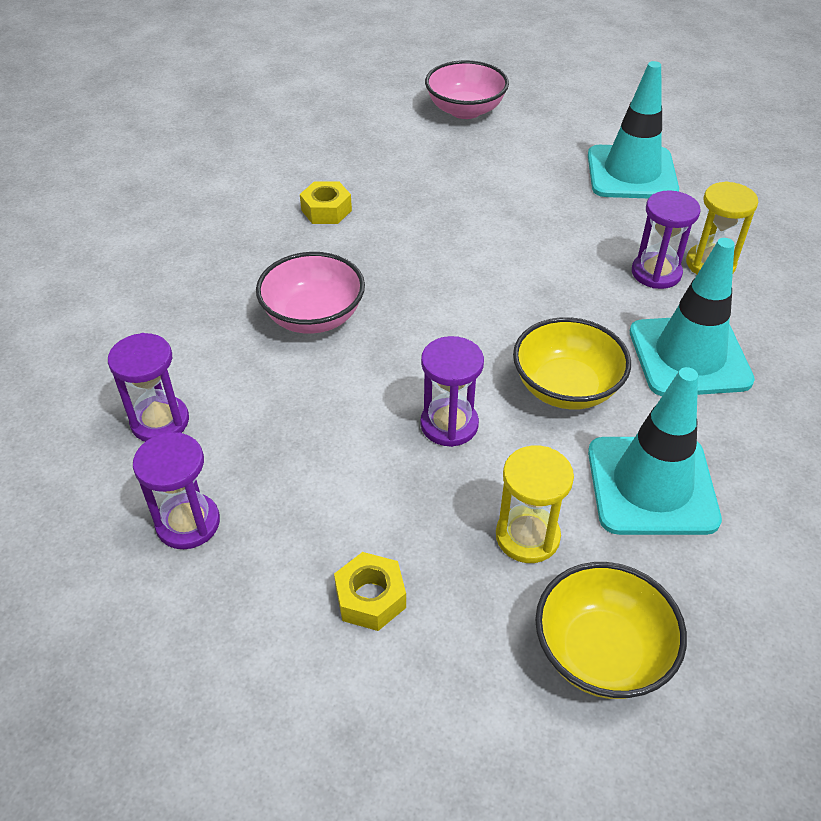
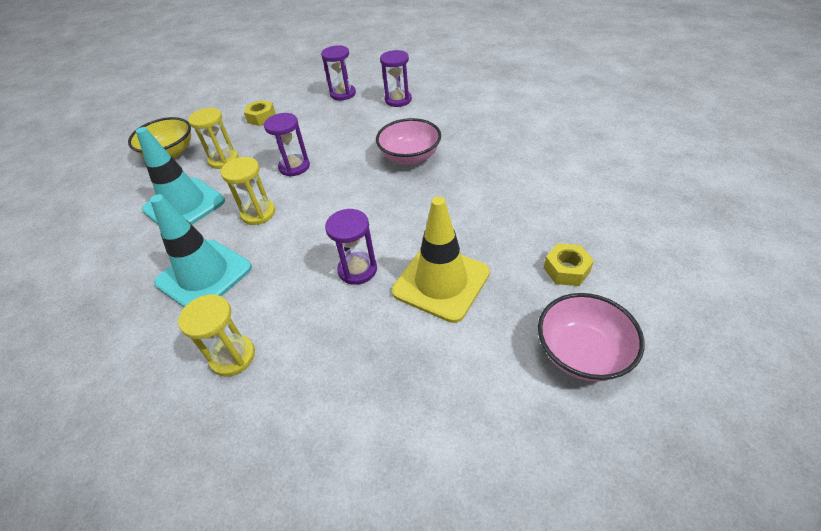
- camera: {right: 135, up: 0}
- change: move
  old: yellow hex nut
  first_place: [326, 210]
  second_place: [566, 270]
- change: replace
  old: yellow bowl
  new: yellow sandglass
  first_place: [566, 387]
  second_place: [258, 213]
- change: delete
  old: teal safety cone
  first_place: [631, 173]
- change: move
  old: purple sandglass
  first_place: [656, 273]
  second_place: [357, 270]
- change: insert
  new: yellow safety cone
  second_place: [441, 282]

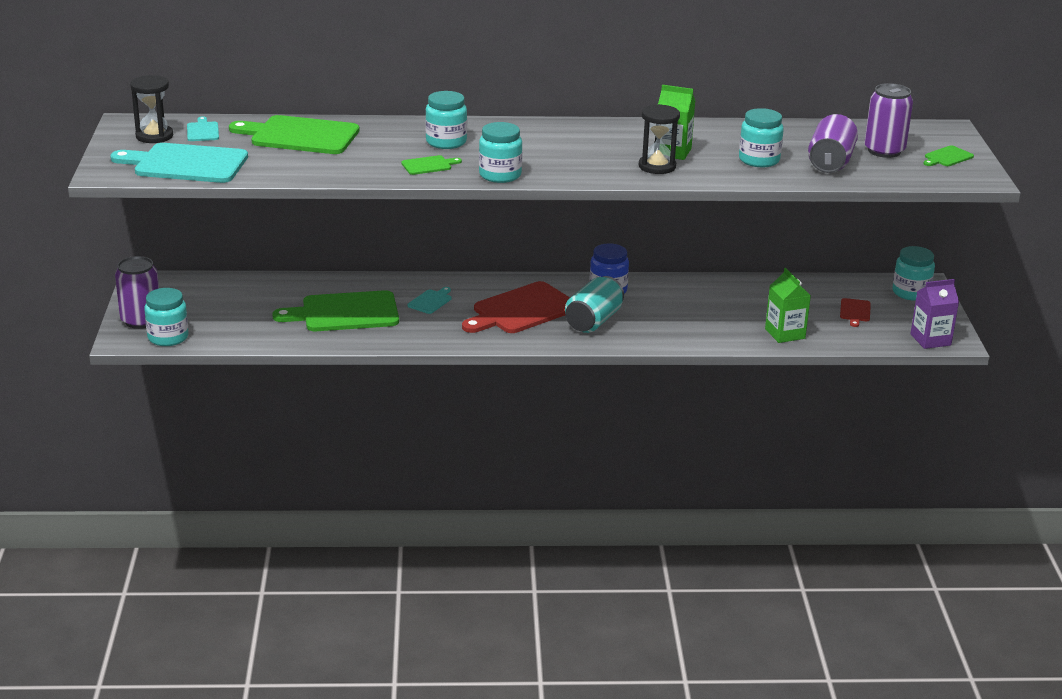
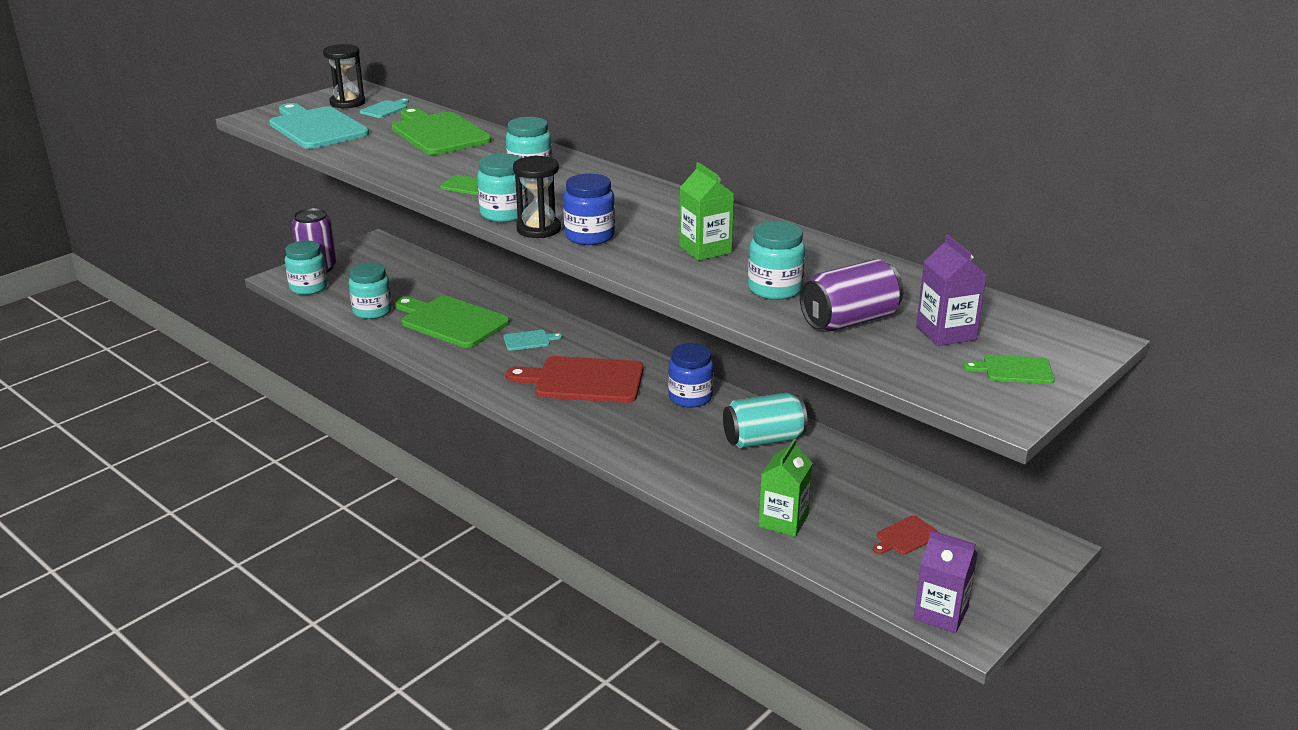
- camera: {right: 45, up: 0}
- change: move
  old: teal tin
  first_place: [593, 321]
  second_place: [763, 440]
- change: move
  old: jet-black sandglass
  first_place: [657, 166]
  second_place: [538, 229]
- change: replace
  old: purple tin
  new: purple milk carton
  first_place: [884, 151]
  second_place: [946, 333]
- change: move
  old: teal preserve jar
  first_place: [910, 293]
  second_place: [372, 311]
- change: insert
  new: royal blue preserve jar
  second_place: [589, 236]

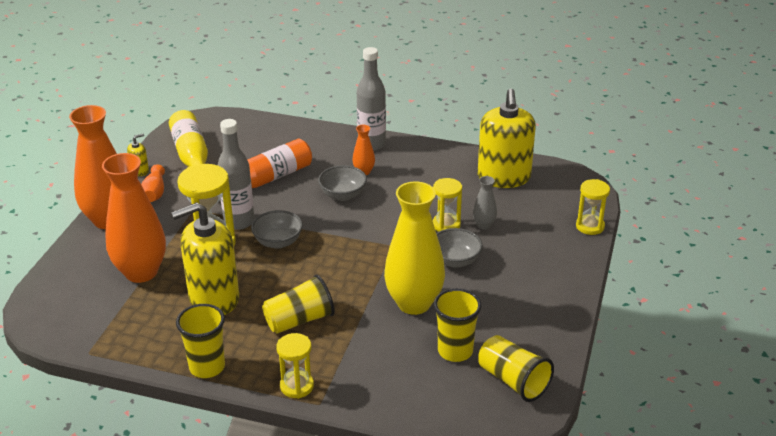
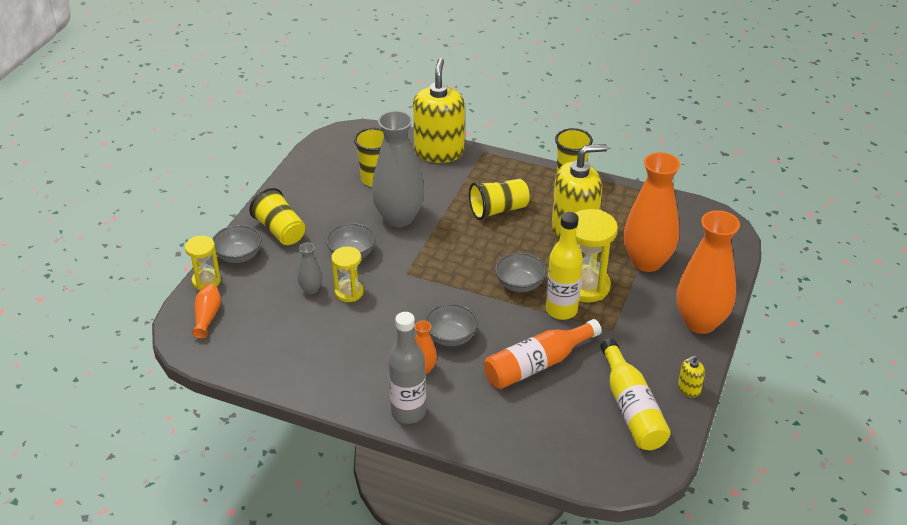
- camera: {right: -175, up: 5}
- change: move
  old: orange-coloured flower vase
  first_place: [154, 192]
  second_place: [207, 316]
- change: recolor
  old: grey drink bottle
  new: yellow drink bottle
  first_place: [239, 222]
  second_place: [561, 310]
- change: delete
  old: yellow sandglass
  first_place: [297, 386]
- change: recolor
  old: yellow flower vase
  new: grey flower vase
  first_place: [414, 303]
  second_place: [399, 218]
- change: move
  old: yellow pump bottle
  first_place: [504, 177]
  second_place: [439, 152]
- change: move
  old: yellow cup
  first_place: [513, 381]
  second_place: [280, 230]
- change: insert
  new: grey bowl
  second_place: [239, 256]

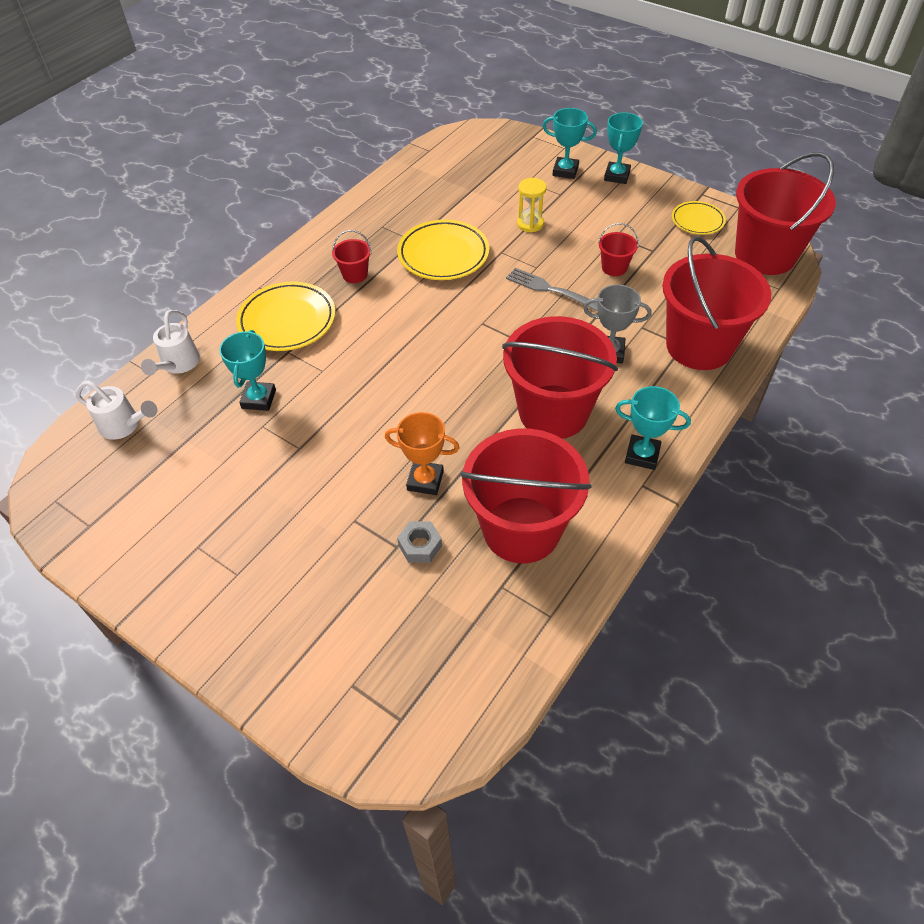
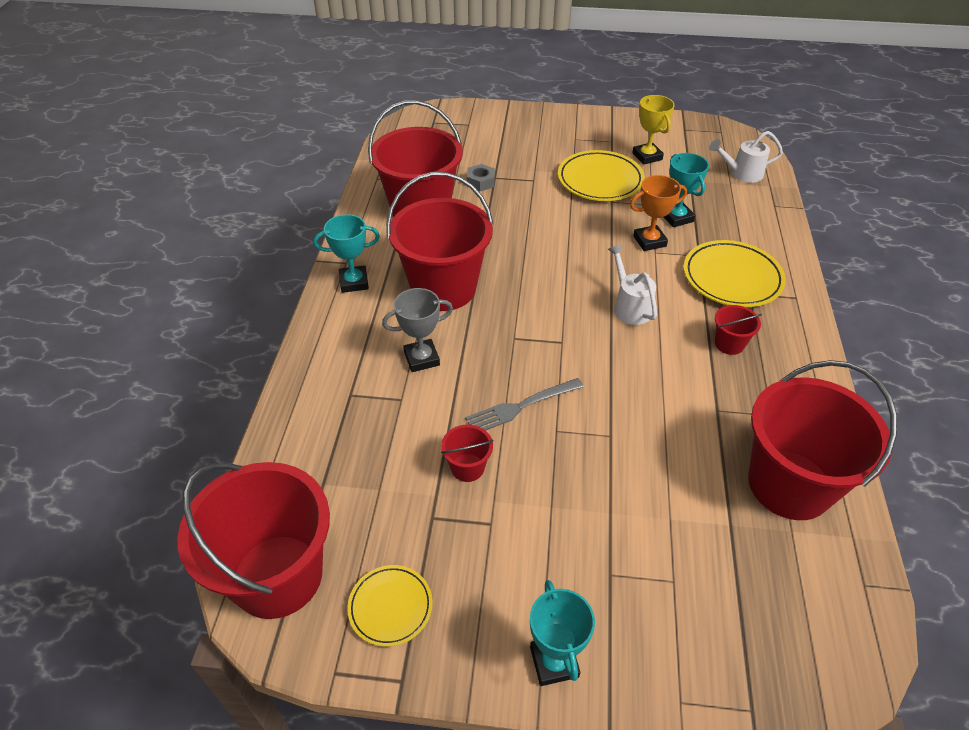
- camera: {right: 150, up: -5}
- change: move
  old: pure white watering pot
  first_place: [178, 364]
  second_place: [630, 306]
- change: move
  old: orange-coloured award cup
  first_place: [425, 480]
  second_place: [649, 241]
- change: move
  old: yellow flat dish
  first_place: [443, 254]
  second_place: [600, 180]
- change: rotate
  old: grey fork
  first_place: [550, 290]
  second_place: [521, 406]
  degrees: 150
- change: delete
  old: yellow sandglass
  first_place: [530, 224]
- change: delete
  old: teal award cup
  first_place: [565, 171]
- change: move
  old: crimson sand bucket
  first_place: [699, 346]
  second_place: [789, 484]
- change: insert
  new: yellow award cup
  second_place: [647, 156]

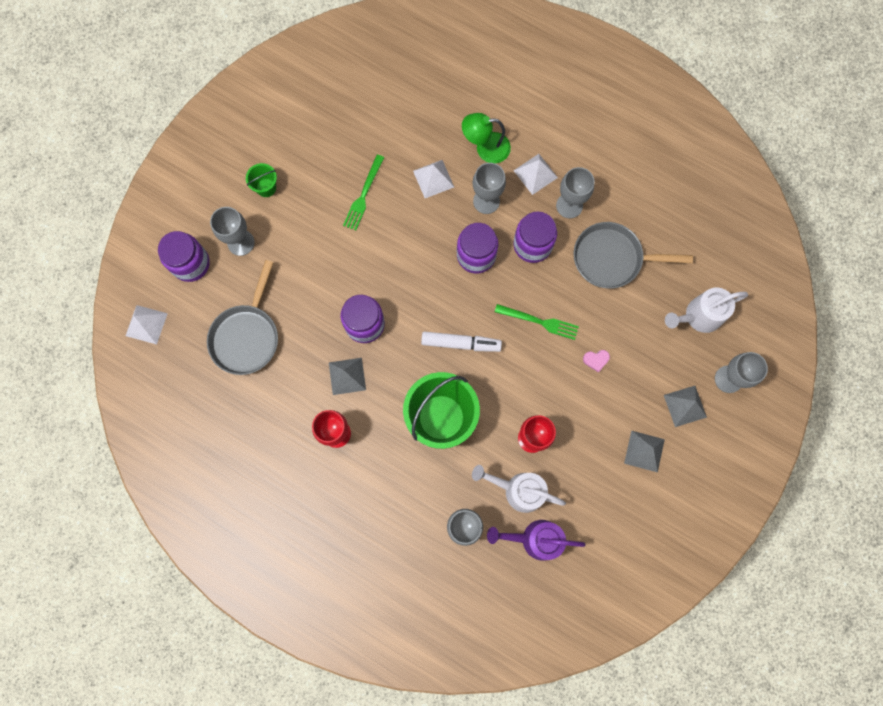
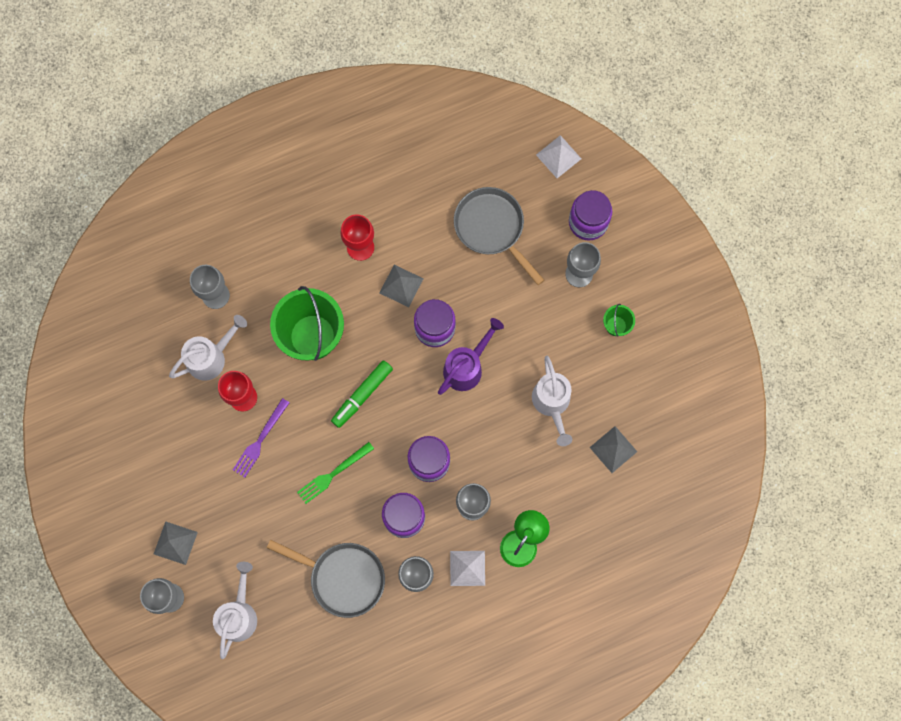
- camera: {right: 125, up: 0}
- change: replace
  old: leaf-green fork
  new: pure white watering pot
  first_place: [363, 195]
  second_place: [552, 404]
- change: delete
  old: pure white pyramid
  first_place: [433, 179]
- change: recolor
  old: pure white felt pen
  new: leaf-green felt pen
  first_place: [460, 343]
  second_place: [362, 395]
- change: move
  old: purple watering pot
  first_place: [535, 539]
  second_place: [467, 367]
- change: rotate
  old: grey frying pan
  first_place: [612, 258]
  second_place: [343, 578]
  degrees: 75
- change: delete
  old: rose-pink heart
  first_place: [596, 360]
- change: move
  old: grey pyramid
  first_place: [644, 451]
  second_place: [613, 449]
- change: insert
  new: purple fork
  second_place: [260, 440]

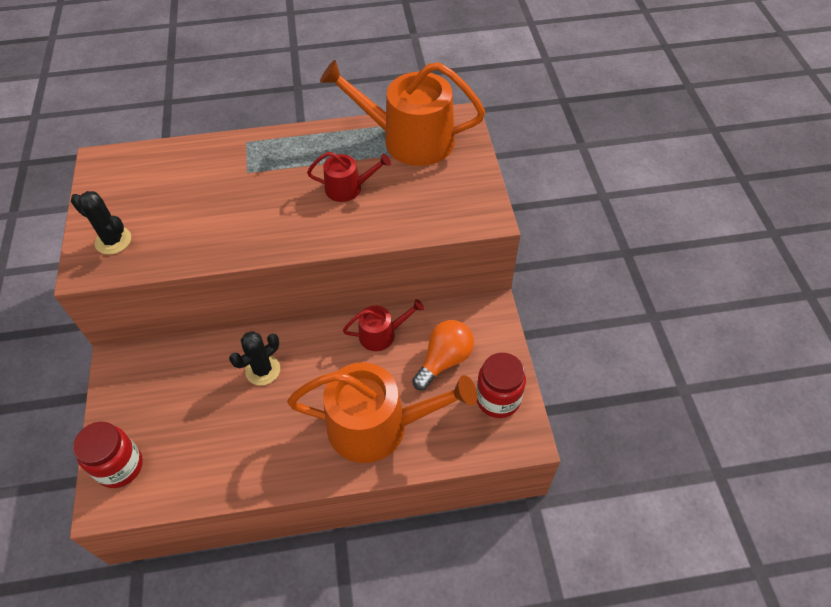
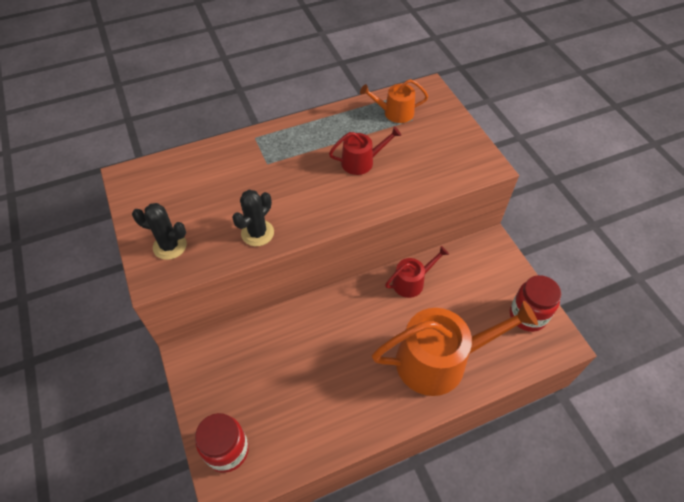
- camera: {right: -15, up: 0}
- change: move
  old: jet-black saguaro cactus
  first_place: [263, 370]
  second_place: [257, 233]
- change: resize
  old: orange-coloured watering pot
  first_place: [409, 139]
  second_place: [394, 113]
  factor: 0.5
- change: delete
  old: orange-coloured light bulb
  first_place: [444, 360]

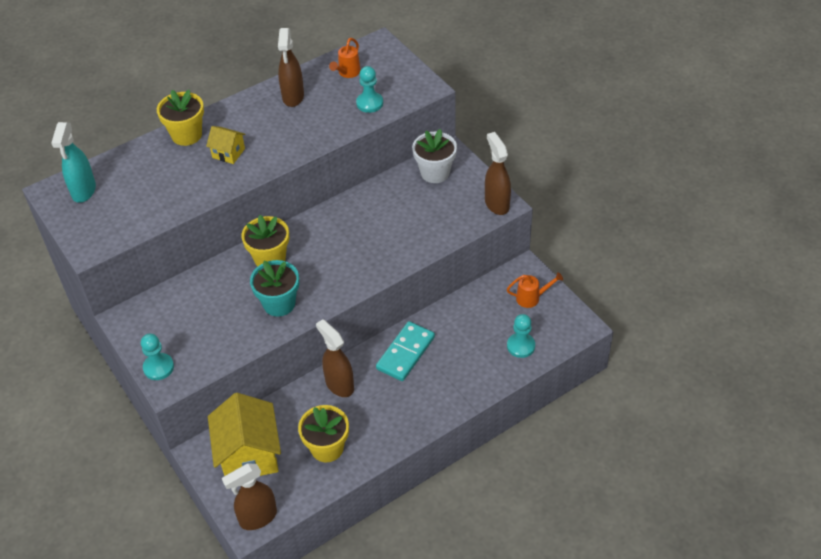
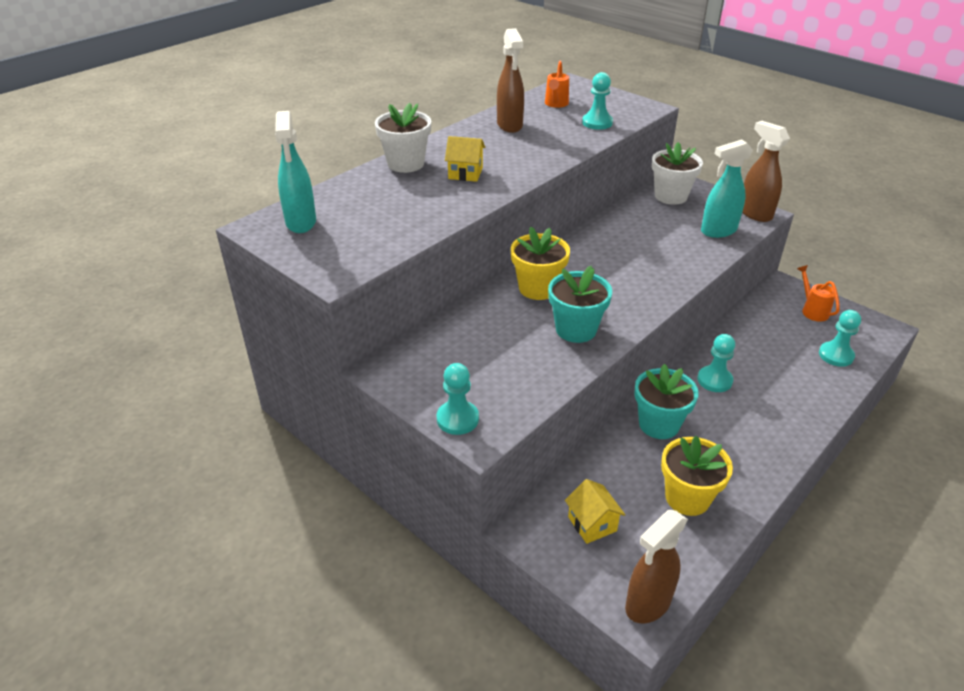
- camera: {right: -15, up: -10}
- change: recolor
  old: yellow potted plant
  new: pure white potted plant
  first_place: [186, 135]
  second_place: [406, 164]
- change: resize
  old: yellow toy house
  first_place: [249, 455]
  second_place: [592, 524]
  factor: 0.5
- change: replace
  old: brown spray cleaner
  new: teal potted plant
  first_place: [339, 385]
  second_place: [659, 424]
- change: replace
  old: teal domino piece
  new: teal chess pawn
  first_place: [405, 353]
  second_place: [714, 380]
- change: rotate
  old: orange-coloured watering pot
  first_place: [531, 298]
  second_place: [812, 310]
  degrees: -90
- change: insert
  new: teal spray cleaner
  second_place: [718, 231]

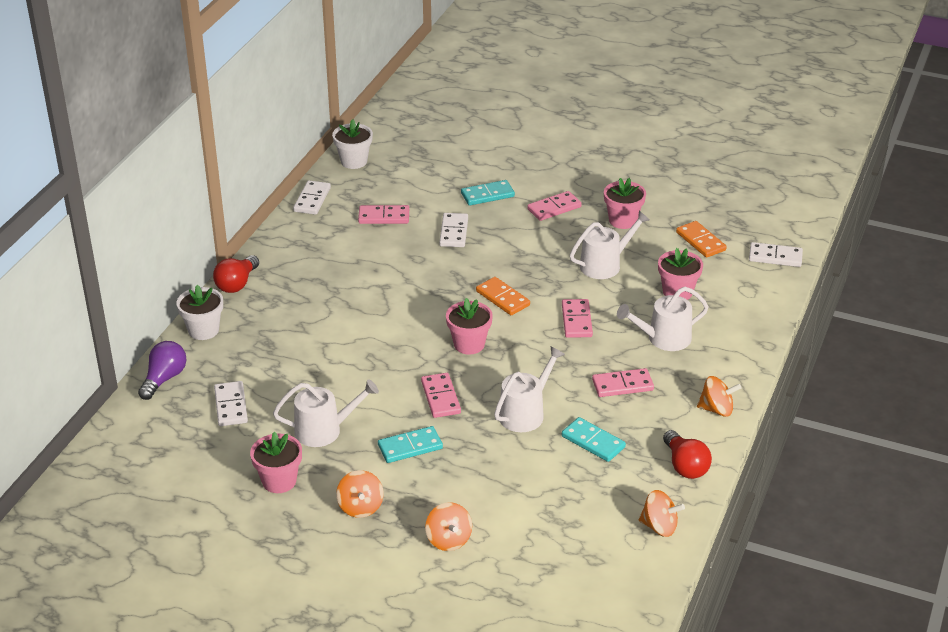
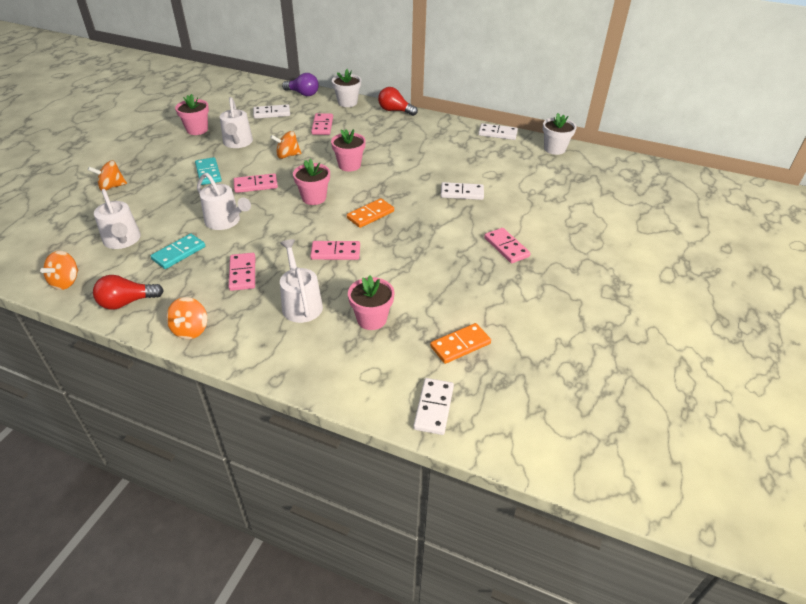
- camera: {right: 90, up: 5}
- change: move
  old: orange-coloured whirligig
  first_place: [360, 507]
  second_place: [287, 155]
- change: move
  old: rose-pink domino piece
  first_place: [384, 217]
  second_place: [322, 126]
- change: delete
  old: teal domino piece
  first_place: [487, 195]
- change: move
  old: pure white watering pot
  first_place: [604, 265]
  second_place: [123, 240]
- change: move
  old: rose-pink potted plant
  first_place: [622, 220]
  second_place: [349, 165]

